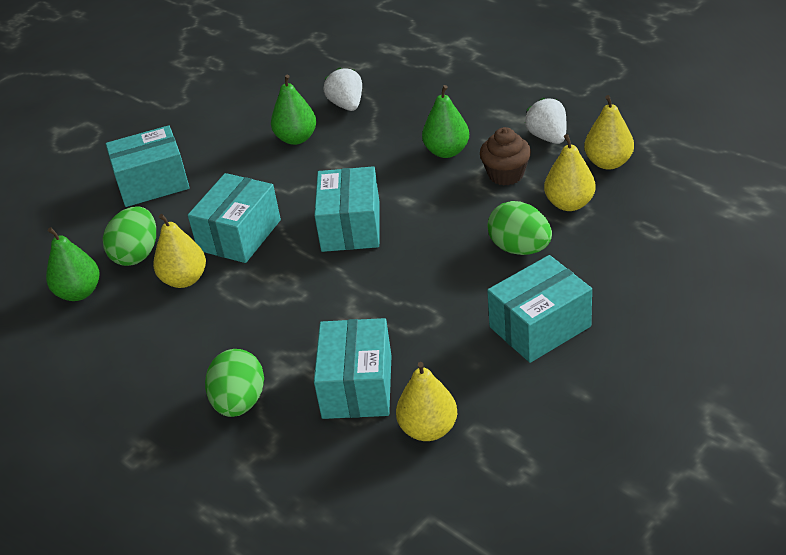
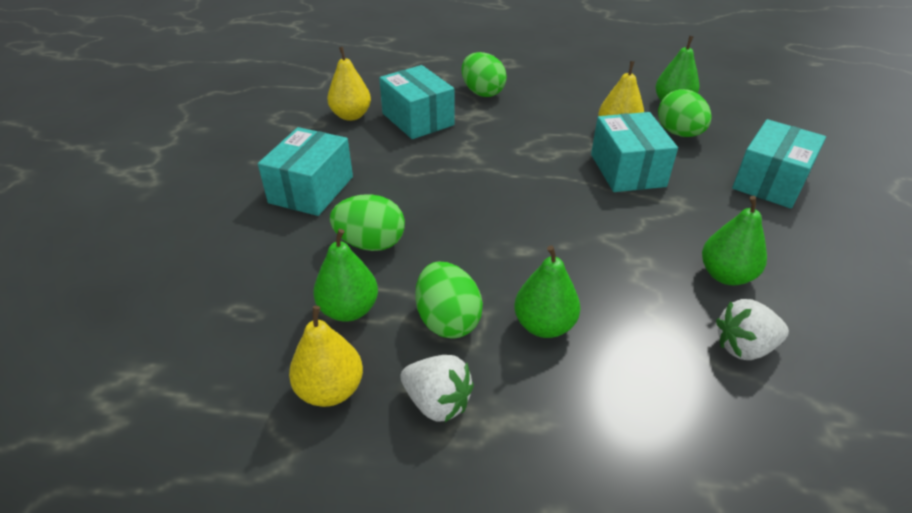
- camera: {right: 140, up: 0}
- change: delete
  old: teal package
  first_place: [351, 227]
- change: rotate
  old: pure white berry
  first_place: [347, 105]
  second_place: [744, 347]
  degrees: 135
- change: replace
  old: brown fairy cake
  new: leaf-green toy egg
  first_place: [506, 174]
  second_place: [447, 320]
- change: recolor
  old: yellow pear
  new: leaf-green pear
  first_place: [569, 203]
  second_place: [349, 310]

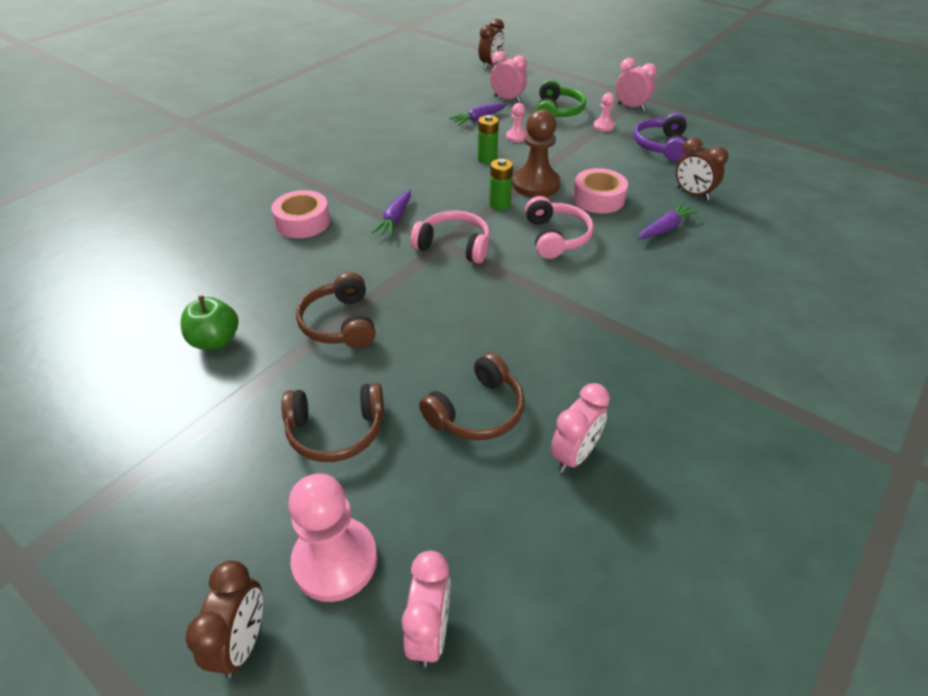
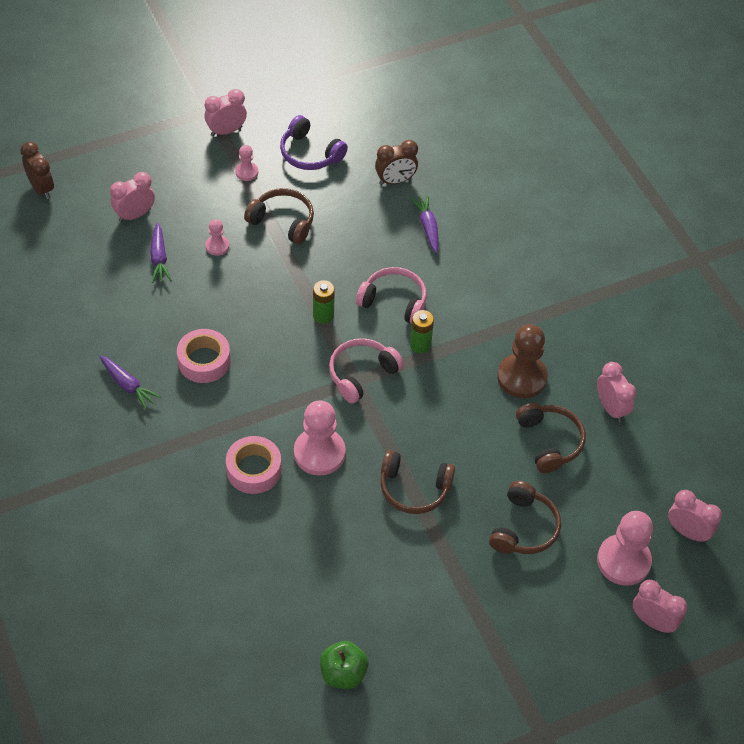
- camera: {right: -65, up: 10}
- change: move
  old: leaf-green apple fruit
  first_place: [215, 340]
  second_place: [343, 673]
- change: recolor
  old: brown alarm clock
  new: rose-pink alarm clock
  first_place: [242, 642]
  second_place: [653, 621]
- change: move
  old: purple toy carrot
  first_place: [395, 219]
  second_place: [128, 385]
- change: move
  old: leaf-green AA battery
  first_place: [487, 158]
  second_place: [420, 345]
- change: move
  old: brown chess pawn
  first_place: [535, 184]
  second_place: [522, 377]
- change: delete
  old: leaf-green over-ear headphones
  first_place: [557, 111]
- change: move
  old: rose-pink roll of tape
  first_place: [598, 198]
  second_place: [204, 361]
- change: insert
  new: brown over-ear headphones
  second_place: [283, 221]
- change: insert
  new: rose-pink chess pawn
  second_place: [319, 453]

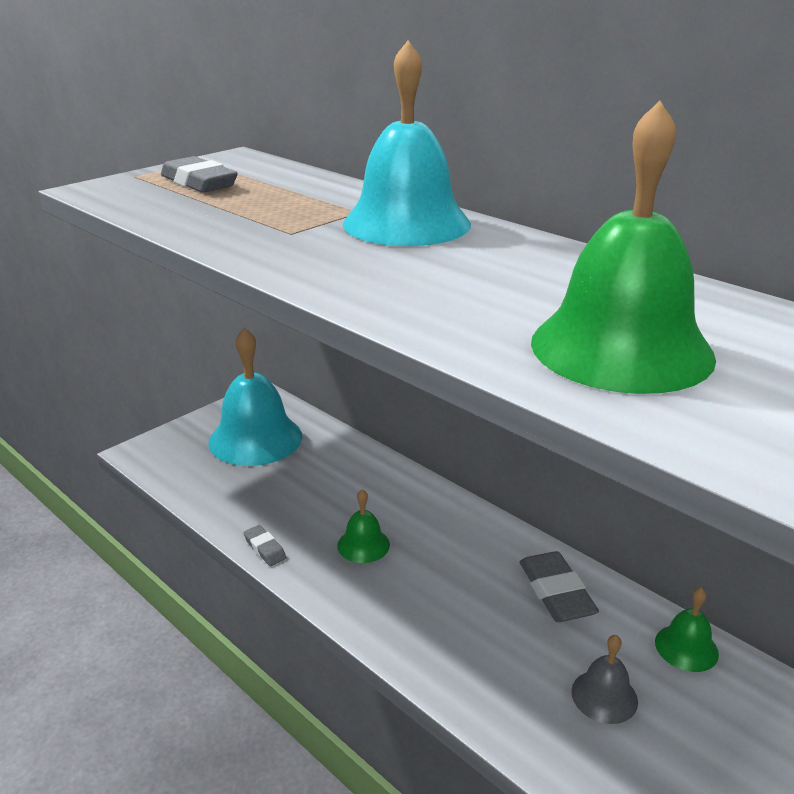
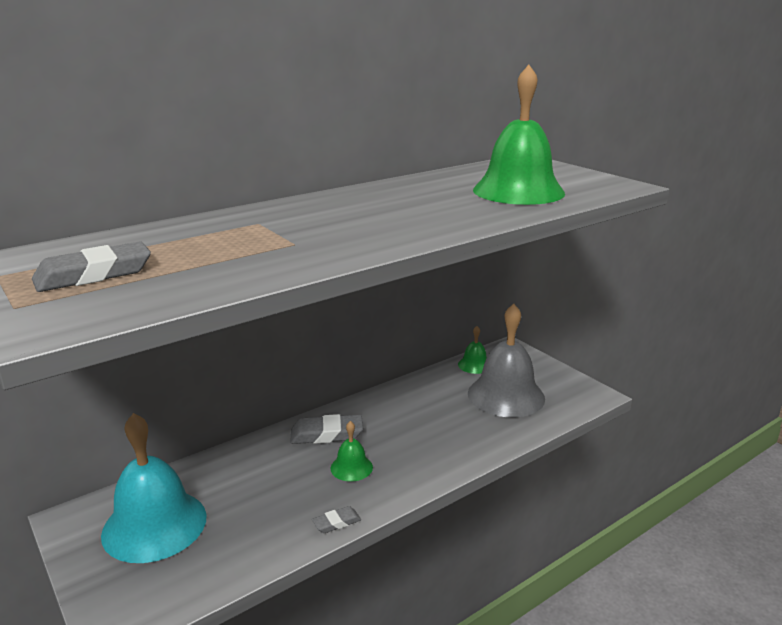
- camera: {right: -80, up: -5}
- change: delete
  old: teal hand bell
  first_place: [406, 223]
- change: move
  old: grey pencil eraser
  first_place: [556, 592]
  second_place: [327, 434]
- change: resize
  old: grey hand bell
  first_place: [604, 696]
  second_place: [506, 395]
  factor: 2.12

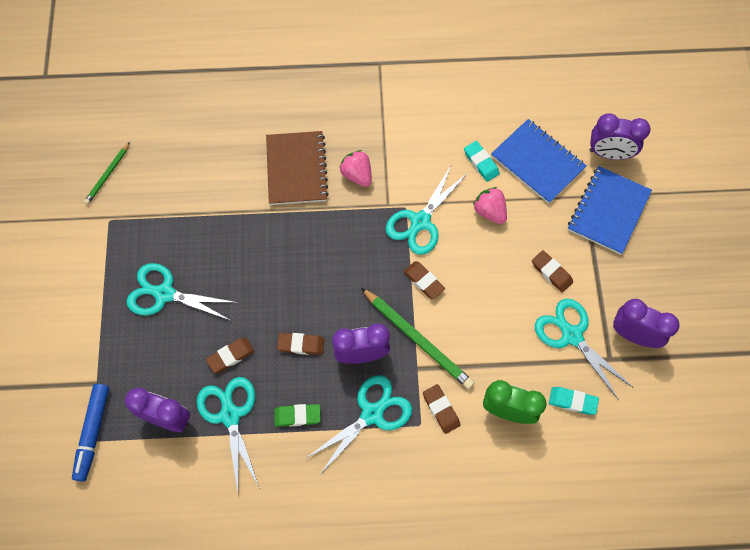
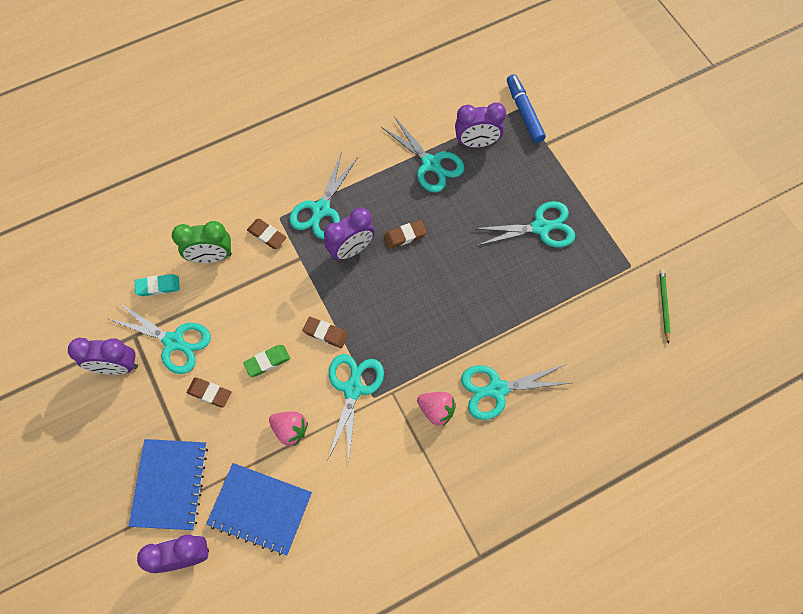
- camera: {right: 155, up: 0}
- change: delete
  old: brown pencil eraser
  first_place: [230, 356]
- change: replace
  old: brown notepad
  new: teal shears
  first_place: [296, 169]
  second_place: [497, 389]
- change: move
  old: leaf-green pencil eraser
  first_place: [297, 416]
  second_place: [267, 361]
- change: delete
  old: leaf-green lead pencil
  first_place: [418, 339]
- change: delete
  old: teal pencil eraser
  first_place: [481, 163]

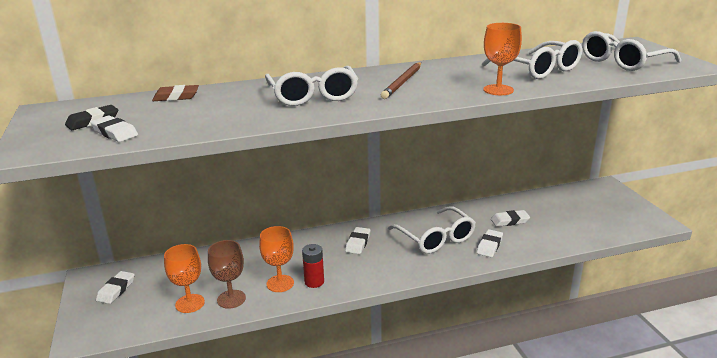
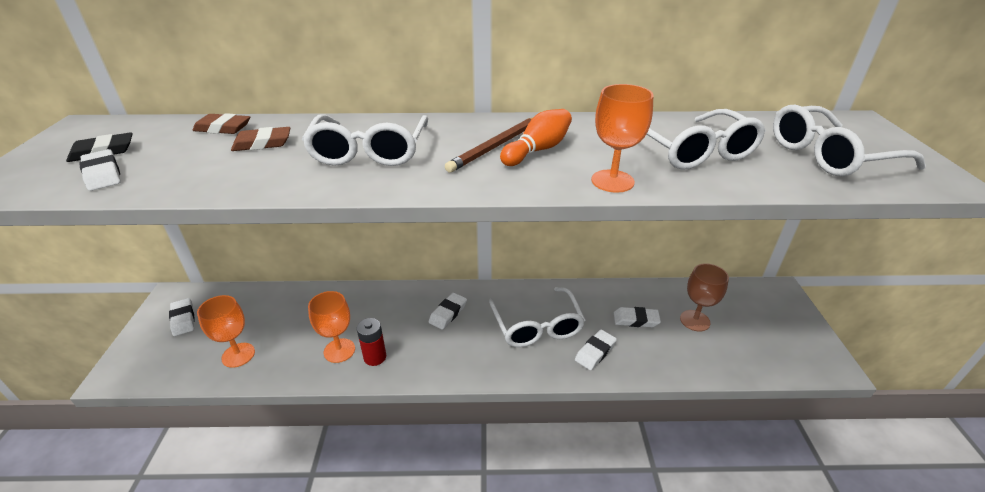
- camera: {right: 15, up: 10}
- change: rotate
  old: pure white pencil eraser
  first_place: [116, 290]
  second_place: [183, 319]
  degrees: -60
- change: move
  old: brown goblet
  first_place: [231, 299]
  second_place: [694, 320]
- change: insert
  new: brown pencil eraser
  second_place: [262, 143]
- change: insert
  new: orange-coloured skittle
  second_place: [538, 150]

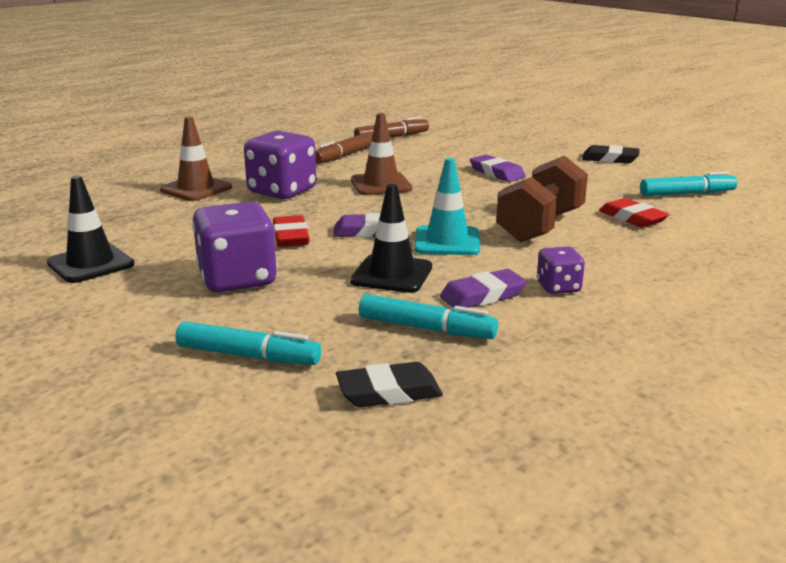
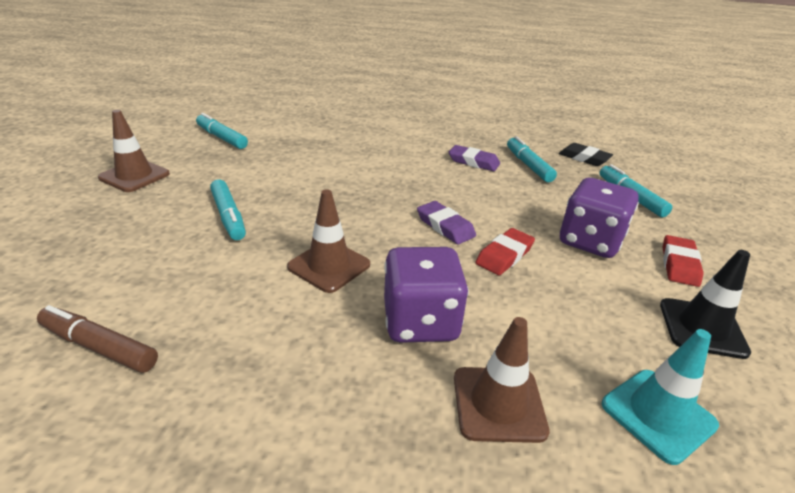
- camera: {right: -130, up: 10}
- change: delete
  old: brown felt pen
  first_place: [345, 155]
- change: delete
  old: jet-black safety cone
  first_place: [392, 274]
- change: move
  old: teal safety cone
  first_place: [447, 241]
  second_place: [658, 414]
- change: replace
  old: purple pencil eraser
  new: teal felt pen
  first_place: [497, 173]
  second_place: [228, 216]
- change: delete
  old: brown free weight
  first_place: [540, 226]
- change: delete
  old: purple die
  first_place: [558, 287]
- change: replace
  old: jet-black pencil eraser
  new: brown safety cone
  first_place: [610, 159]
  second_place: [134, 176]
- change: move
  old: crimson pencil eraser
  first_place: [632, 218]
  second_place: [679, 264]

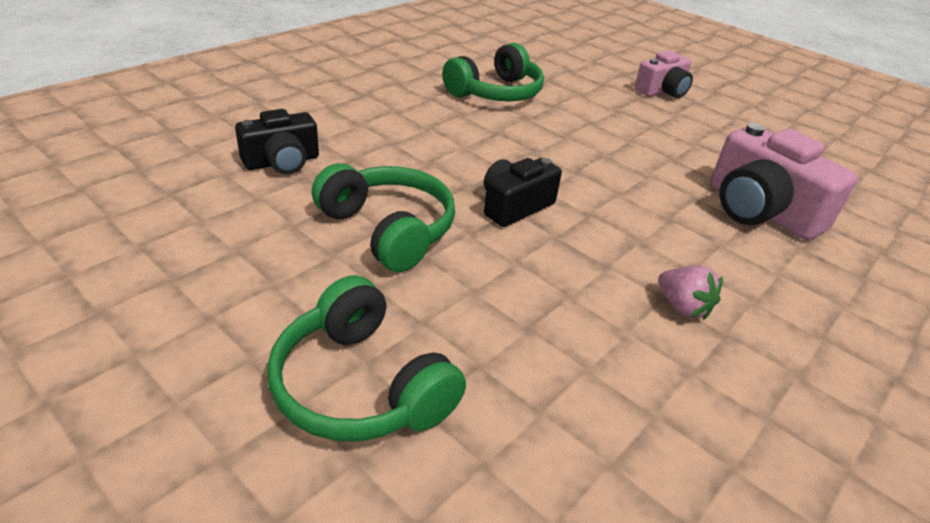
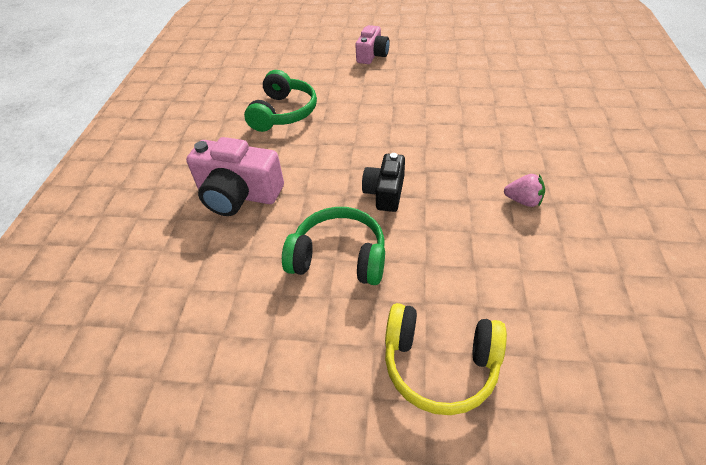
- camera: {right: -30, up: 10}
- change: delete
  old: jet-black camera
  first_place: [282, 162]
- change: recolor
  old: leaf-green over-ear headphones
  new: yellow over-ear headphones
  first_place: [361, 386]
  second_place: [439, 364]
- change: move
  old: rose-pink camera
  first_place: [760, 210]
  second_place: [238, 194]

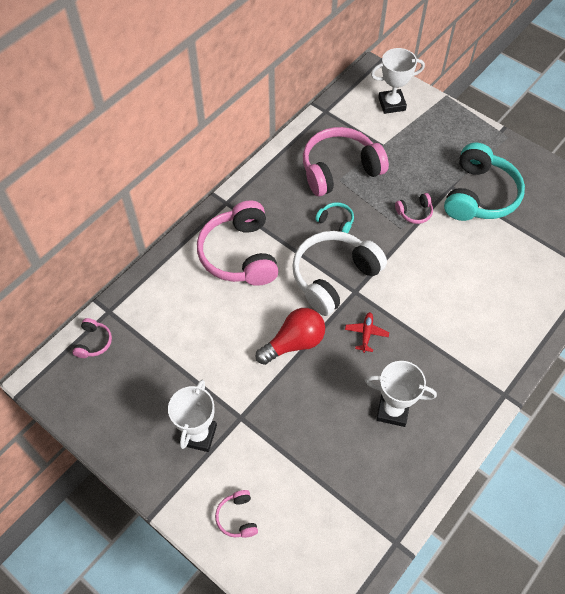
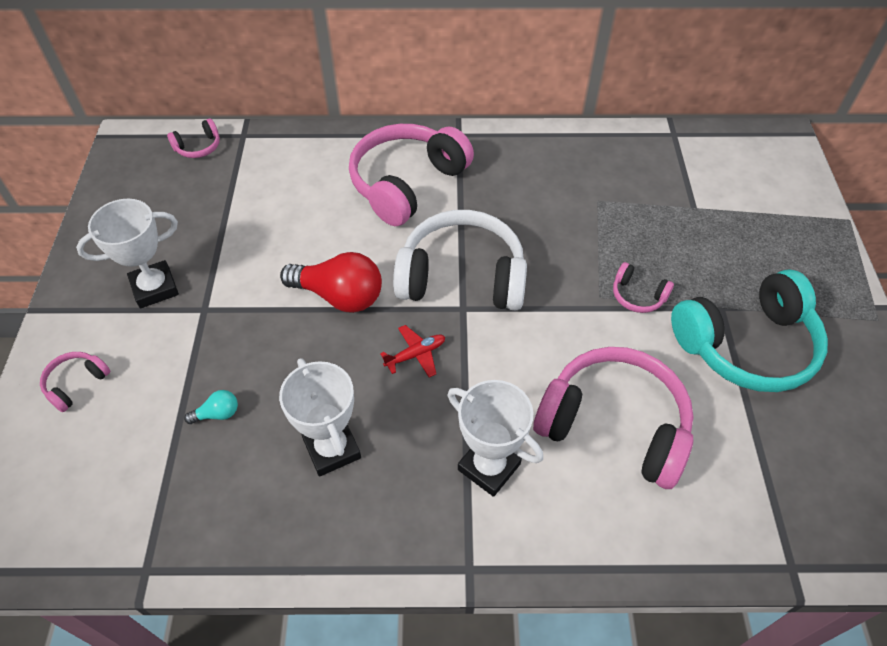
- camera: {right: 50, up: -5}
- change: move
  old: rose-pink over-ear headphones
  first_place: [340, 170]
  second_place: [614, 425]
- change: delete
  old: teal over-ear headphones
  first_place: [336, 221]
- change: move
  old: pure white award cup
  first_place: [391, 104]
  second_place: [489, 467]
- change: insert
  new: teal light bulb
  second_place: [217, 414]

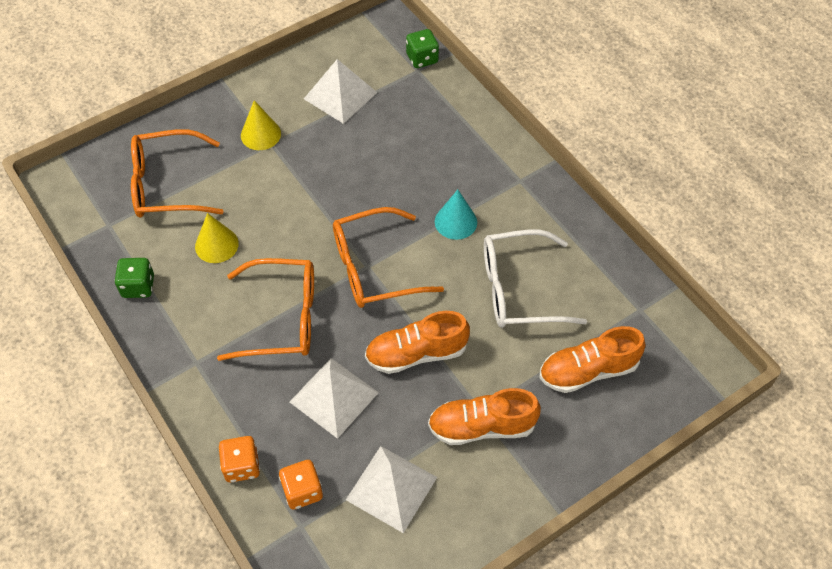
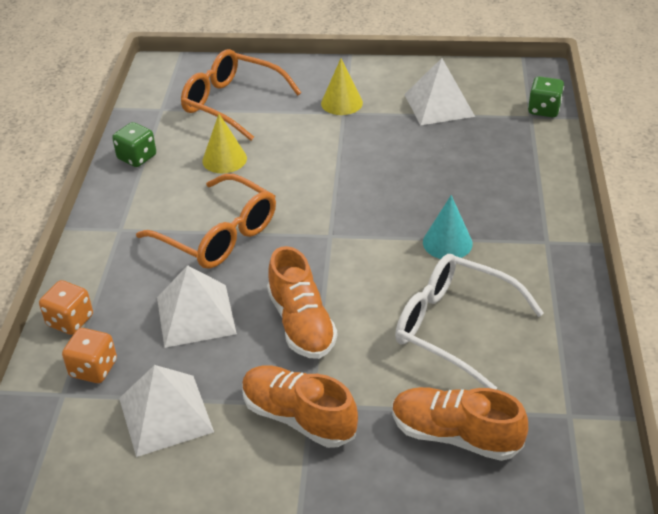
- camera: {right: 40, up: -15}
- change: delete
  old: orange-coloured glasses
  first_place: [374, 268]
- change: rotate
  old: orange-coloured shoe
  first_place: [416, 353]
  second_place: [301, 323]
  degrees: -135

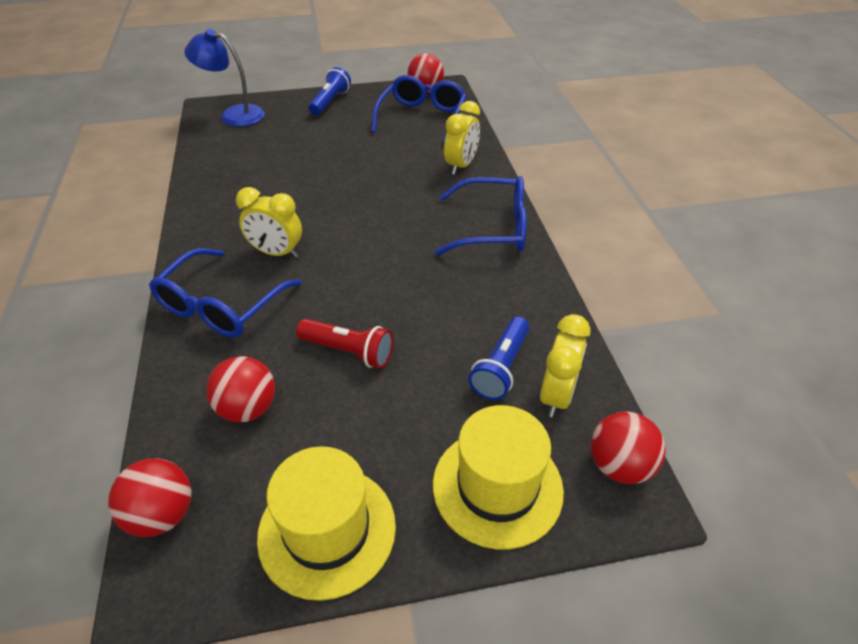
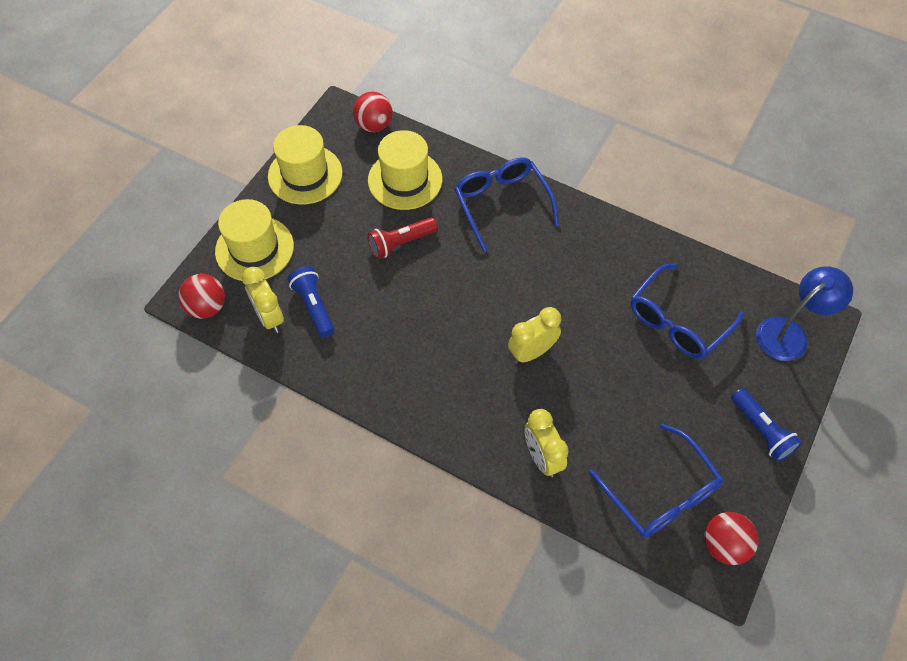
- camera: {right: 130, up: 15}
- change: replace
  old: crimson ball
  new: yellow hat
  first_place: [248, 408]
  second_place: [405, 180]
- change: move
  old: yellow alarm clock
  first_place: [276, 253]
  second_place: [532, 352]
- change: move
  old: royal blue glasses
  first_place: [491, 228]
  second_place: [678, 321]

